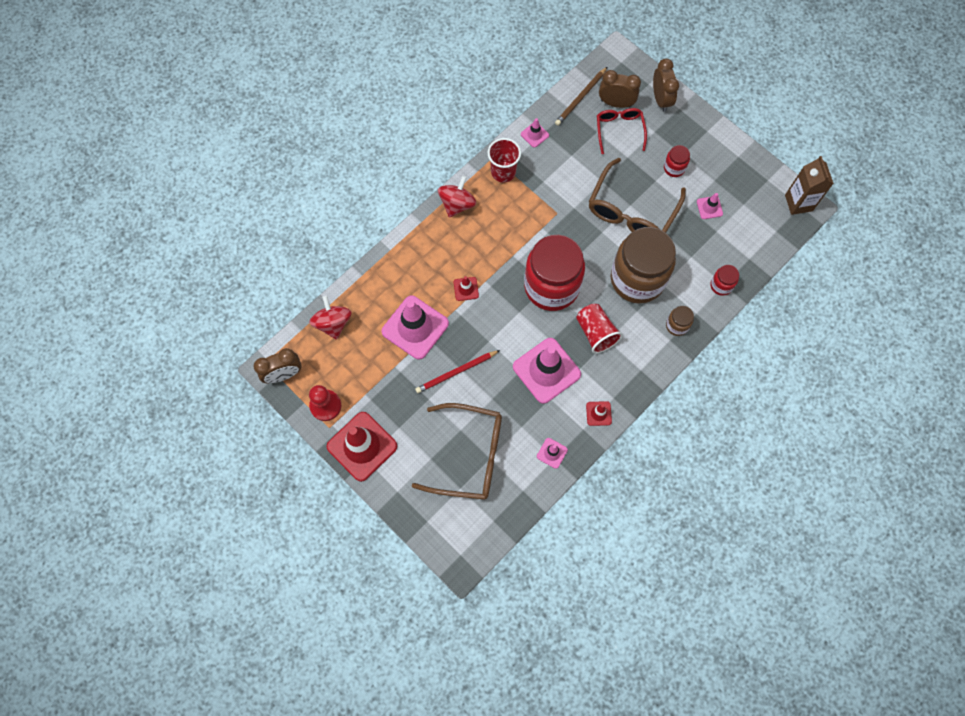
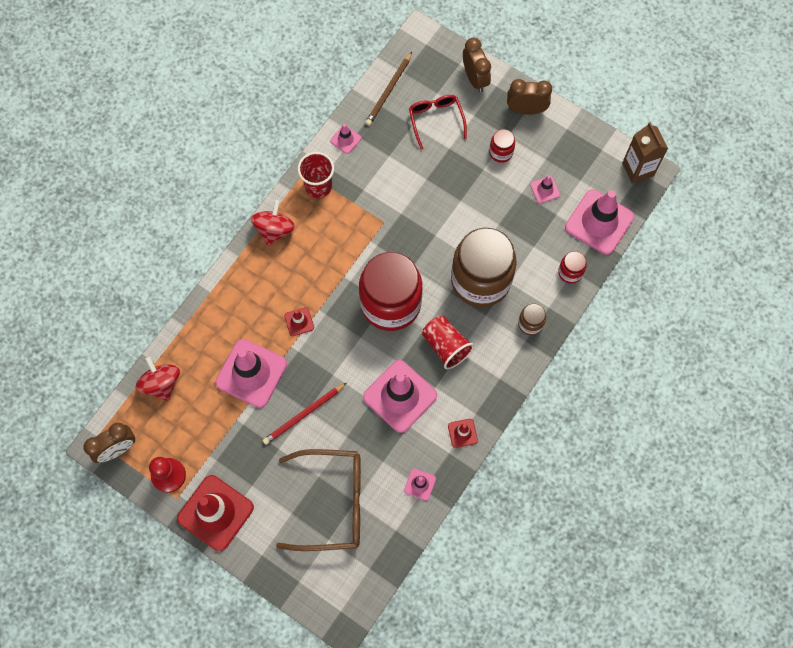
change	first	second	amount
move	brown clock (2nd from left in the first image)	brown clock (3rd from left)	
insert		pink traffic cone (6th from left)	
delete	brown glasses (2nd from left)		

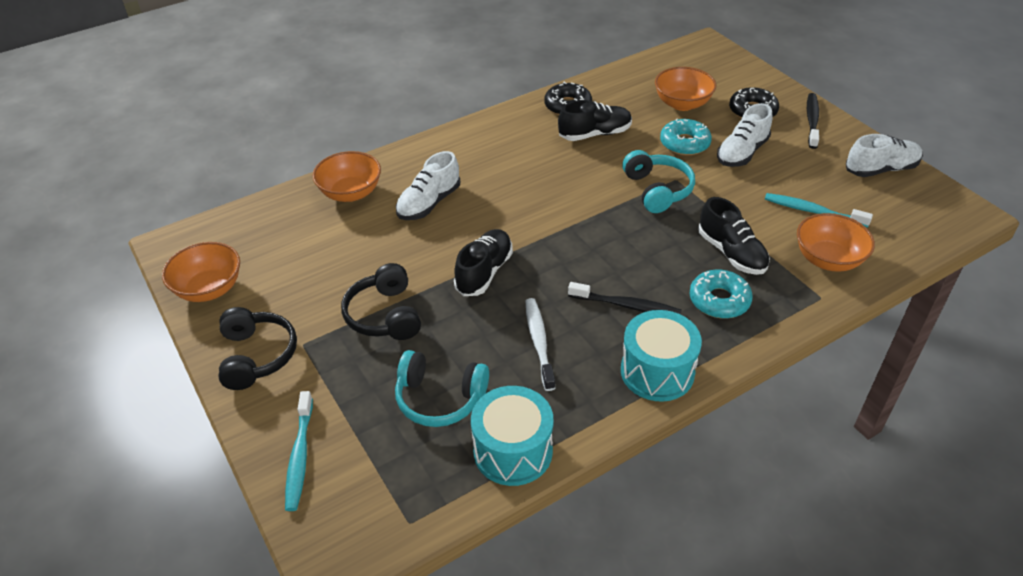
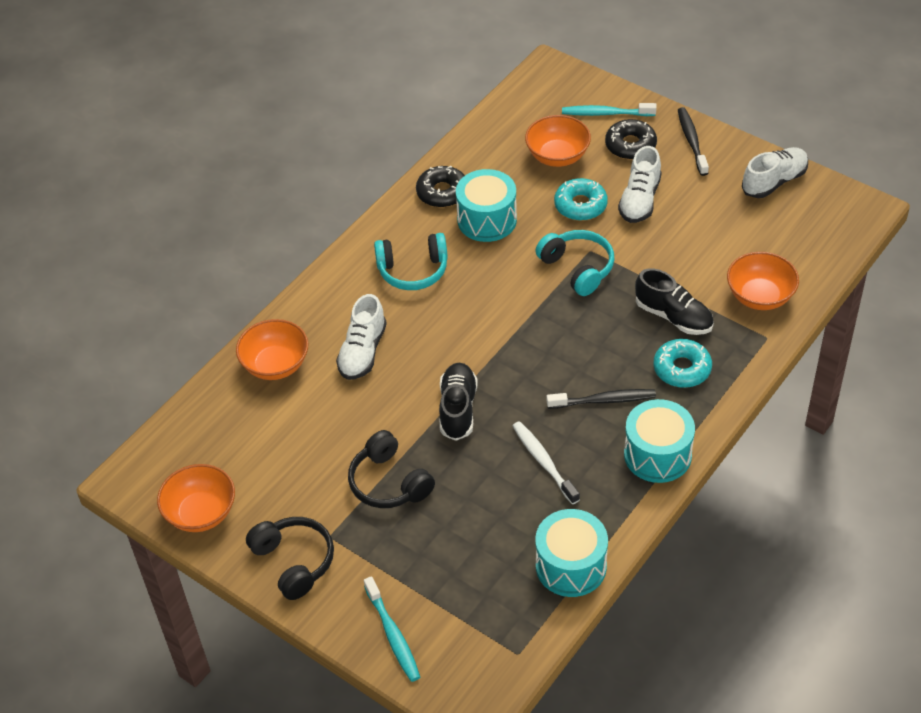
change	first	second	amount
move	turquoise headphones (1st from left)		
replace	black shoe (2nd from left)	turquoise drum (1st from left)	
move	turquoise toothbrush (2nd from left)		

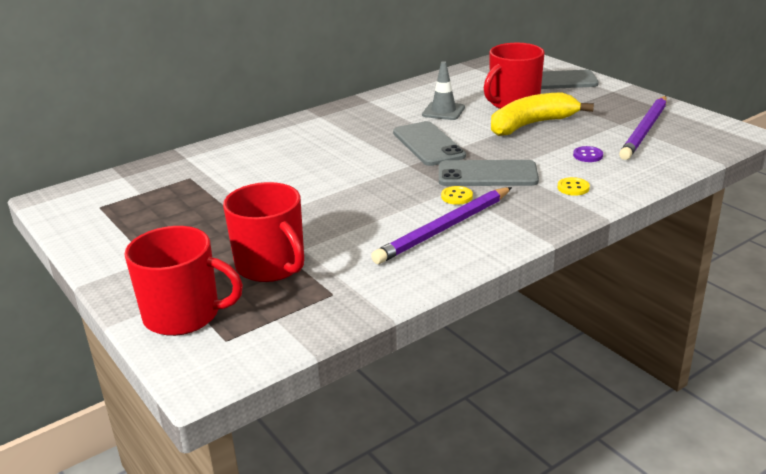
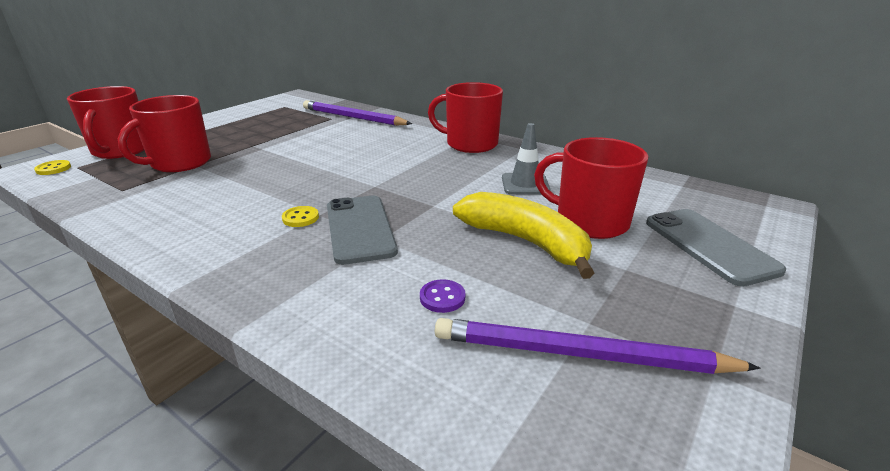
change	first	second	amount
move	yellow button (2nd from left in the first image)	yellow button (1st from left)	
move	purple pencil (1st from left)		
insert		red mug (3rd from left)	
delete	grey phone (1st from left)		

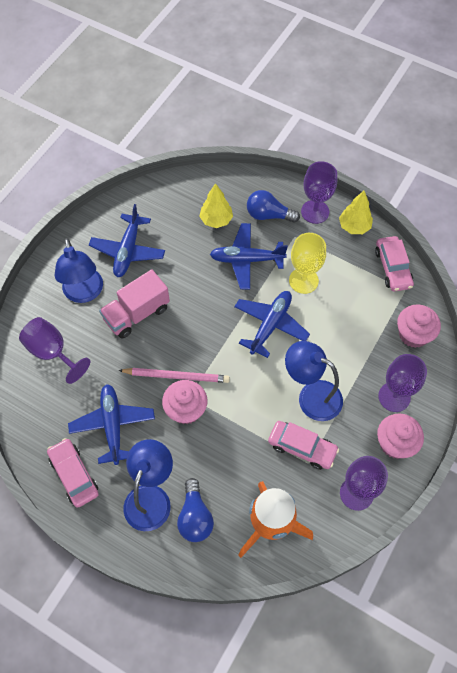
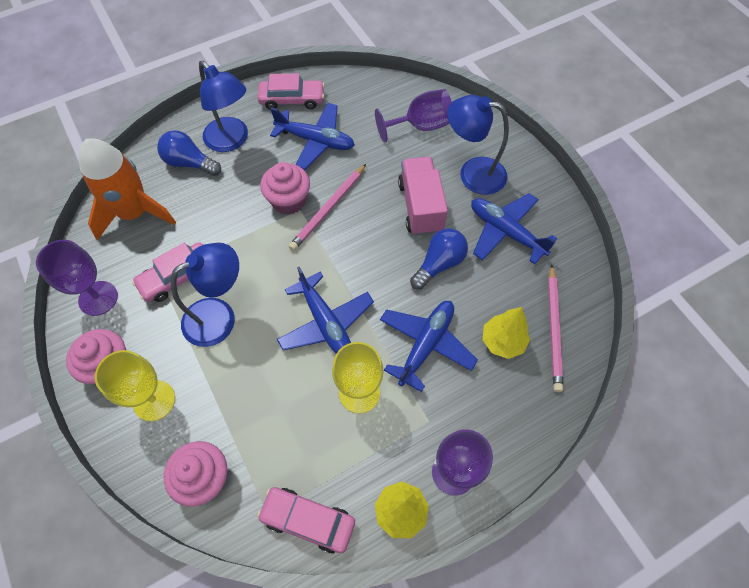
change	first	second	amount
recolor	purple goblet (4th from left)	yellow goblet (1st from left)	
move	blue light bulb (2nd from left)		
insert		pink pencil (2nd from left)	

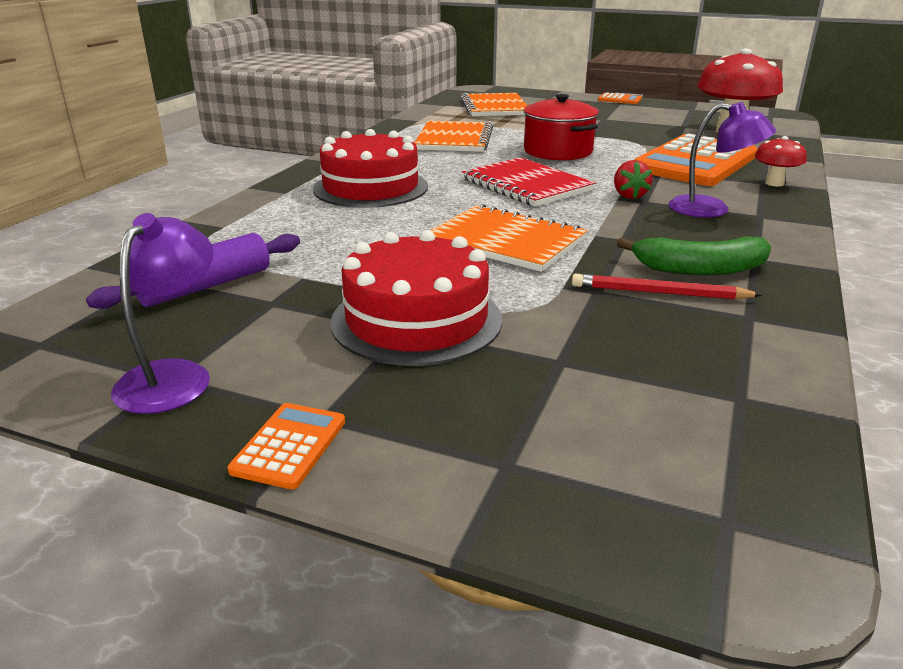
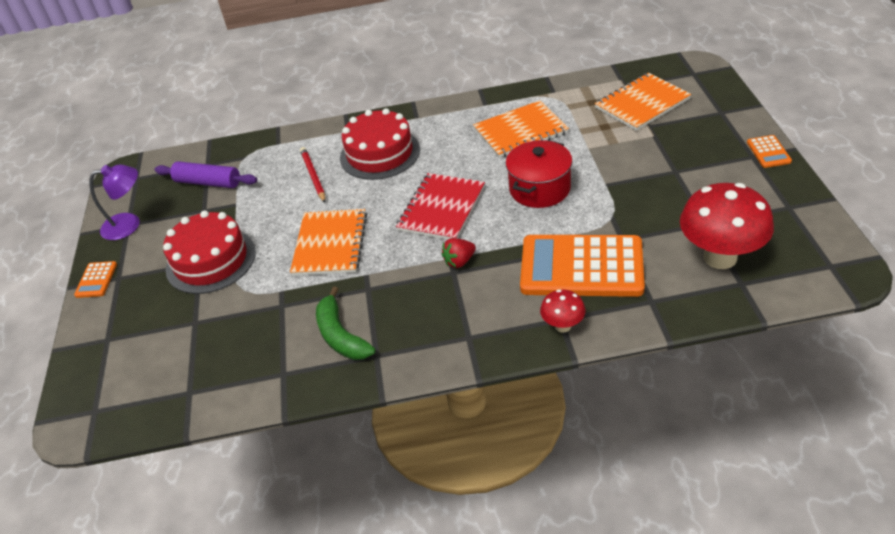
change	first	second	amount
rotate	orange calculator (1st from left)		105 degrees clockwise
move	red pencil		
delete	purple lamp (2nd from left)		

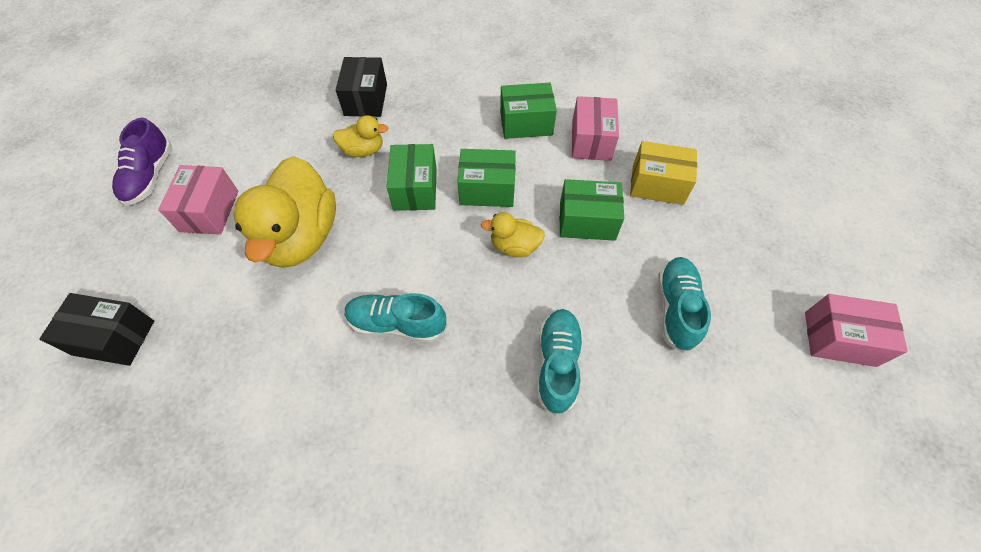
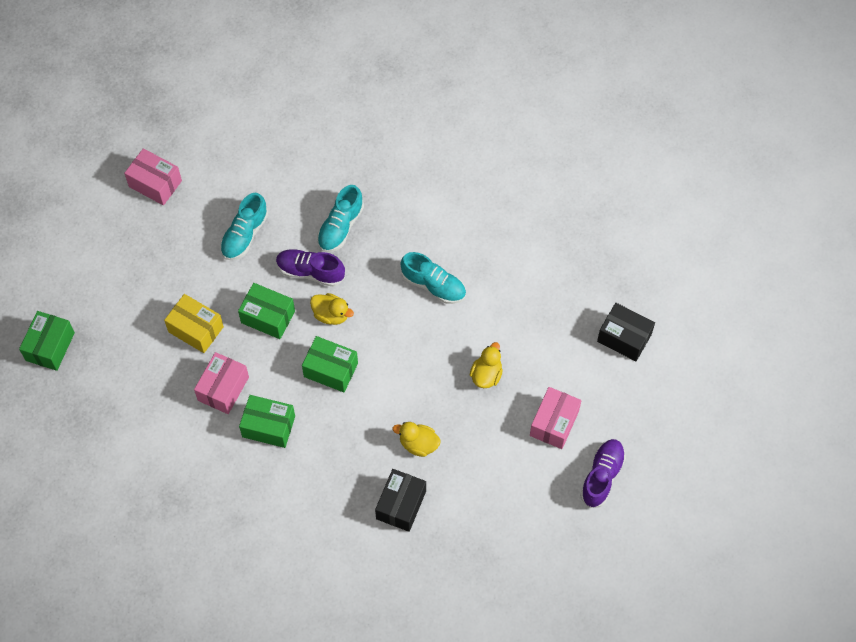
change	first	second	amount
move	green box (1st from left)		
insert		purple shoe (1st from left)	
resize	yellow duck (1st from left in the first image)	yellow duck (3rd from left)	x0.48

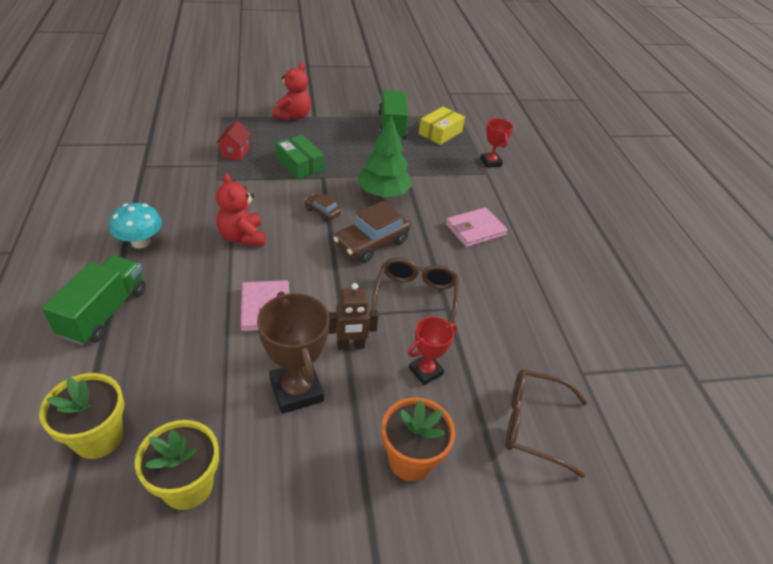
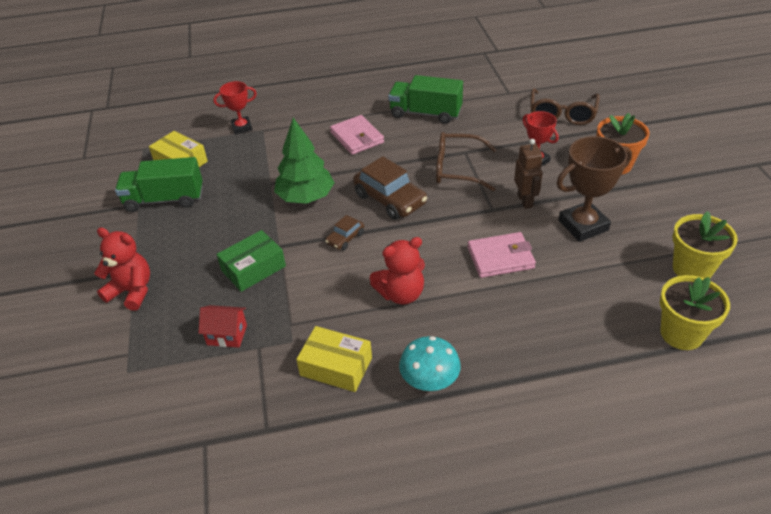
change	first	second	amount
insert		yellow box (2nd from left)	
move	green truck (1st from left in the first image)	green truck (2nd from left)	

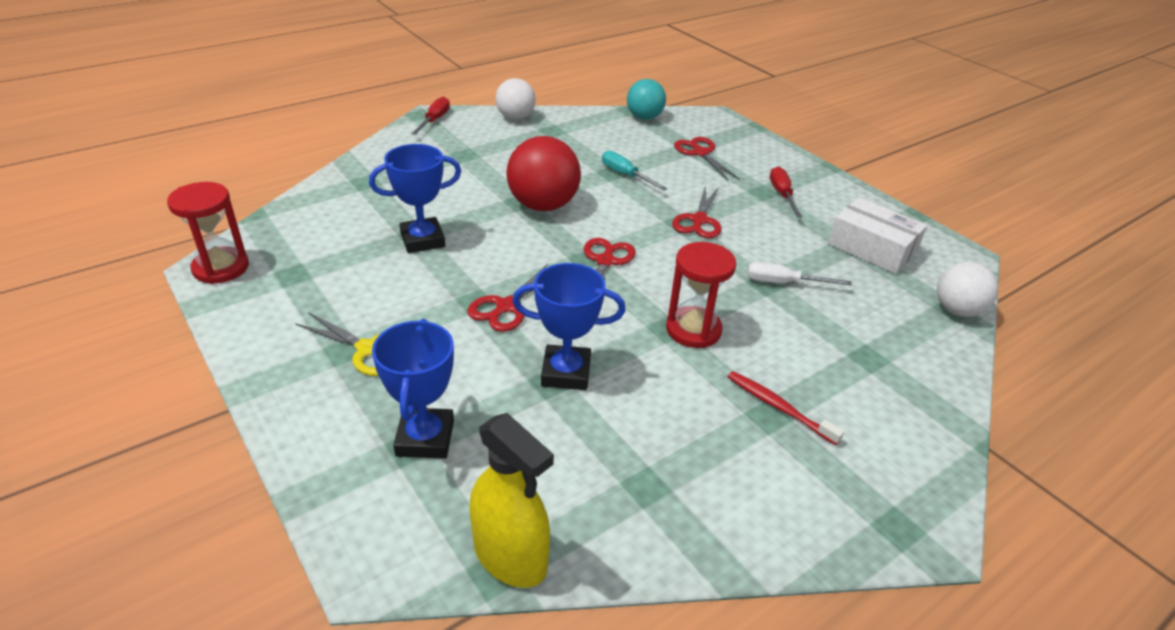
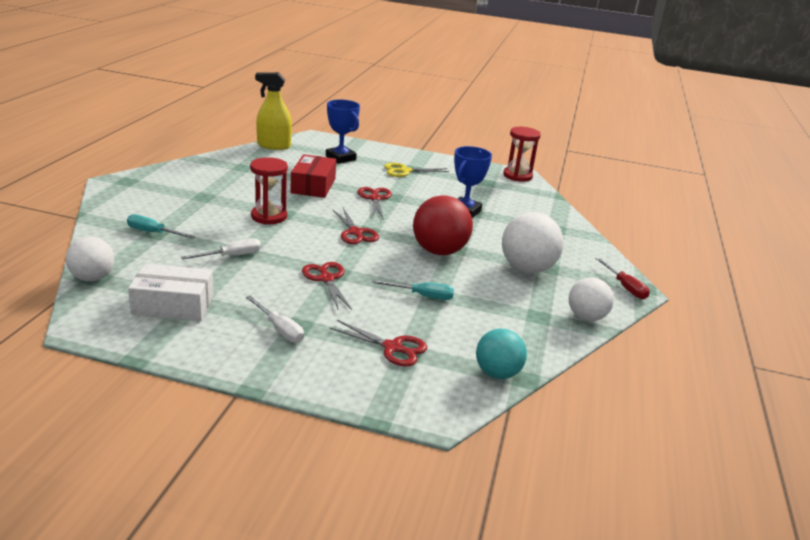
change	first	second	amount
insert		turquoise screwdriver (1st from left)	
recolor	red screwdriver (2nd from left)	white screwdriver (2nd from left)	
replace	blue trophy (3rd from left)	red box	
insert		white ball (2nd from left)	
delete	red toothbrush		

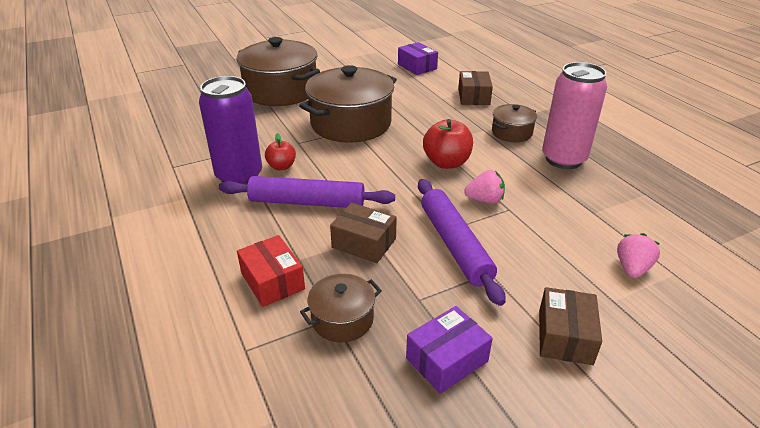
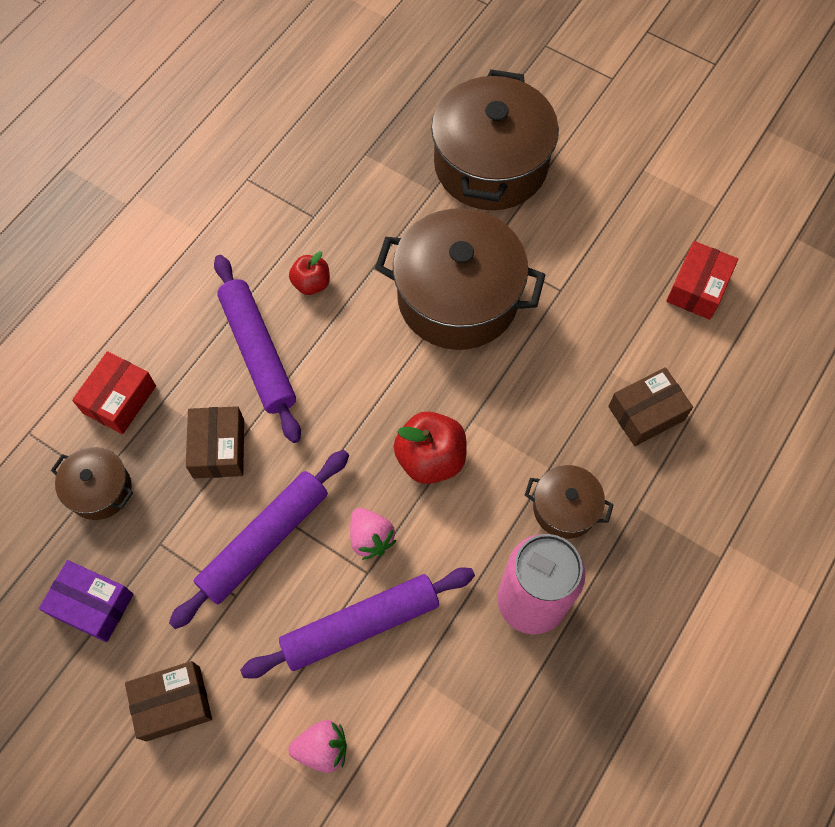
change	first	second	amount
insert		purple rolling pin (3rd from left)	
recolor	purple box (1st from left)	red box (2nd from left)	
delete	purple can		

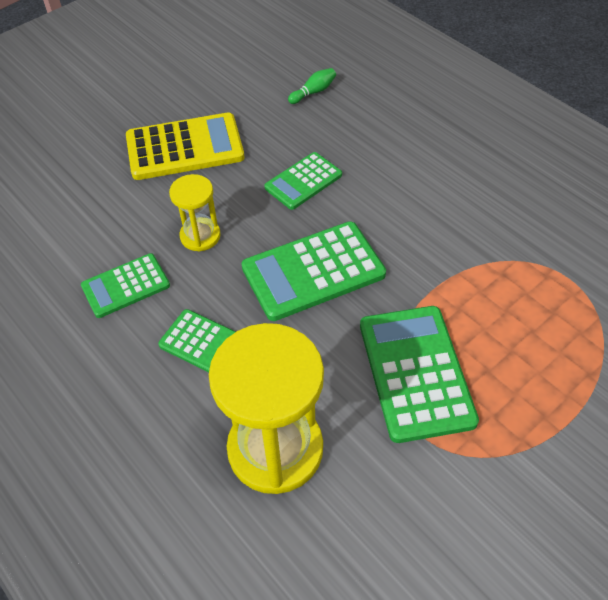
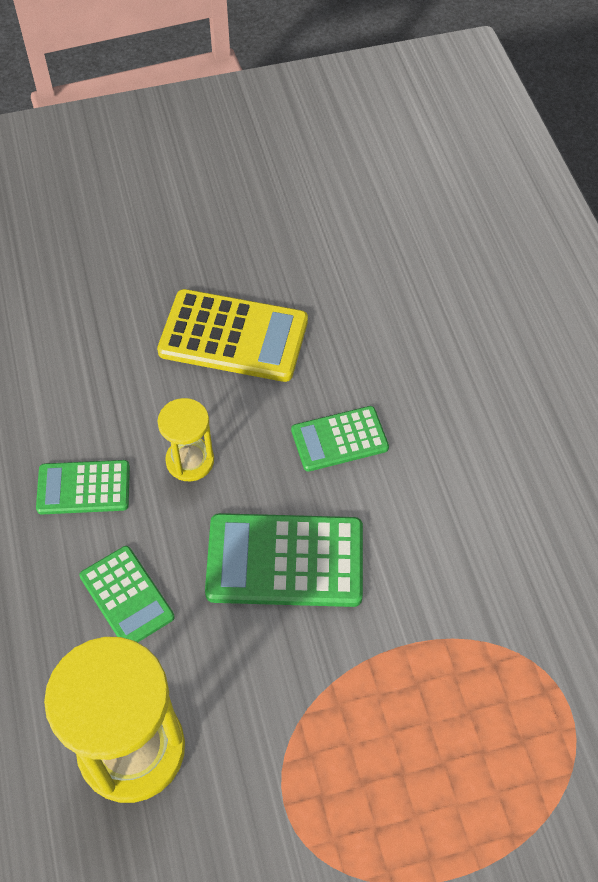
change	first	second	amount
delete	green bowling pin		
delete	green calculator (5th from left)		

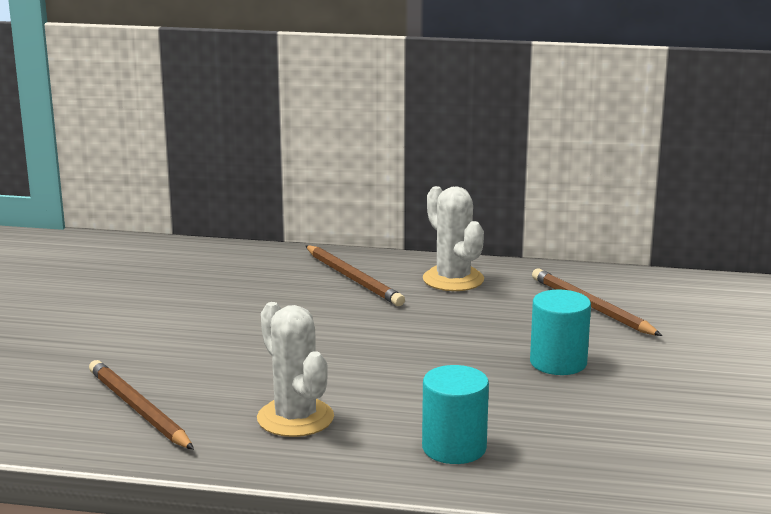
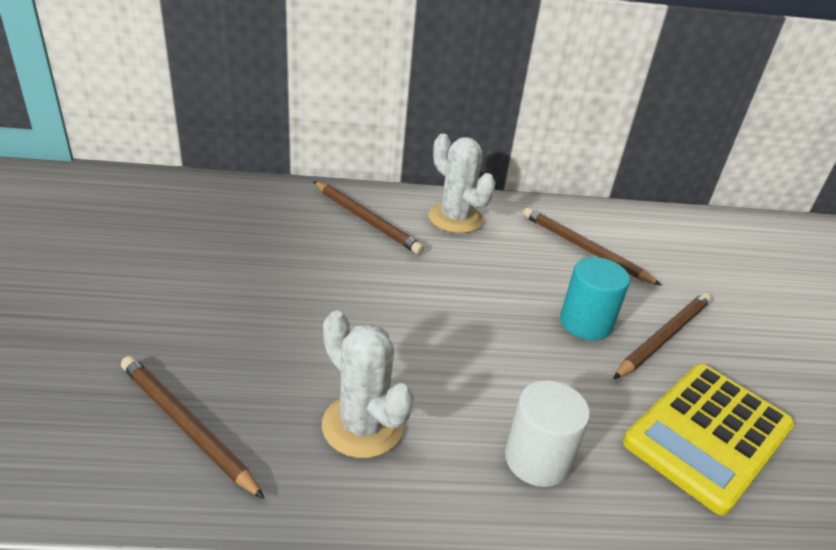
change	first	second	amount
recolor	turquoise cylinder (1st from left)	white cylinder	
insert		brown pencil (4th from left)	
insert		yellow calculator	

